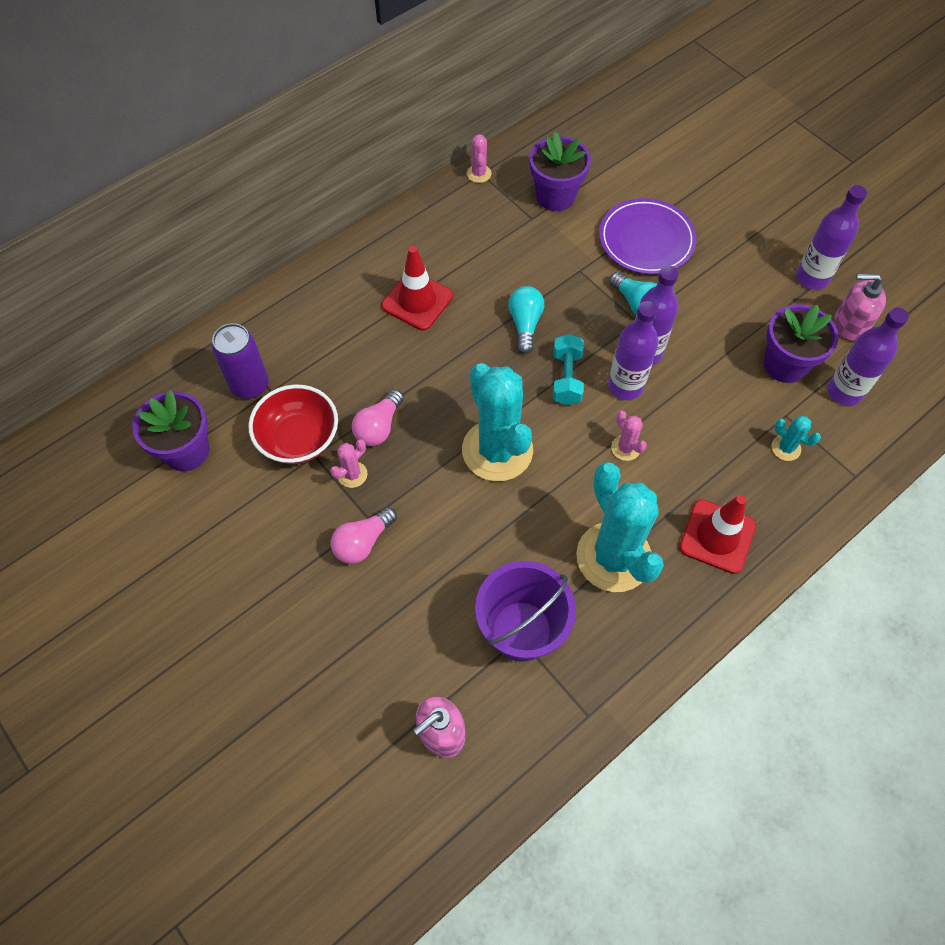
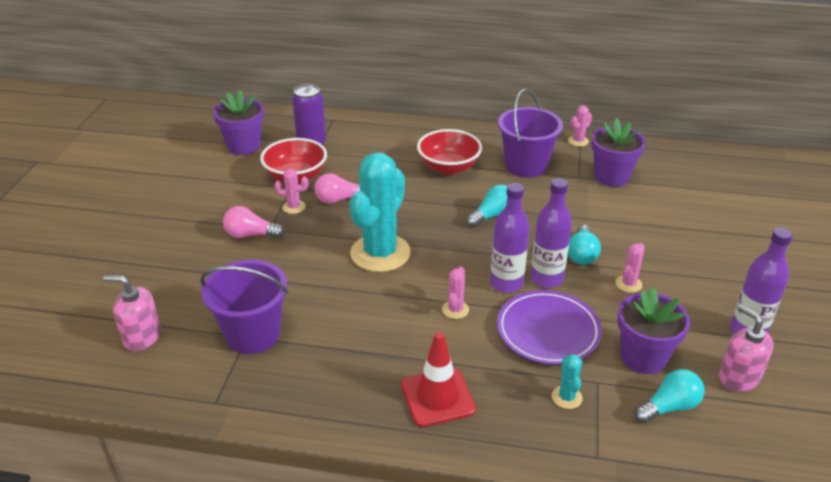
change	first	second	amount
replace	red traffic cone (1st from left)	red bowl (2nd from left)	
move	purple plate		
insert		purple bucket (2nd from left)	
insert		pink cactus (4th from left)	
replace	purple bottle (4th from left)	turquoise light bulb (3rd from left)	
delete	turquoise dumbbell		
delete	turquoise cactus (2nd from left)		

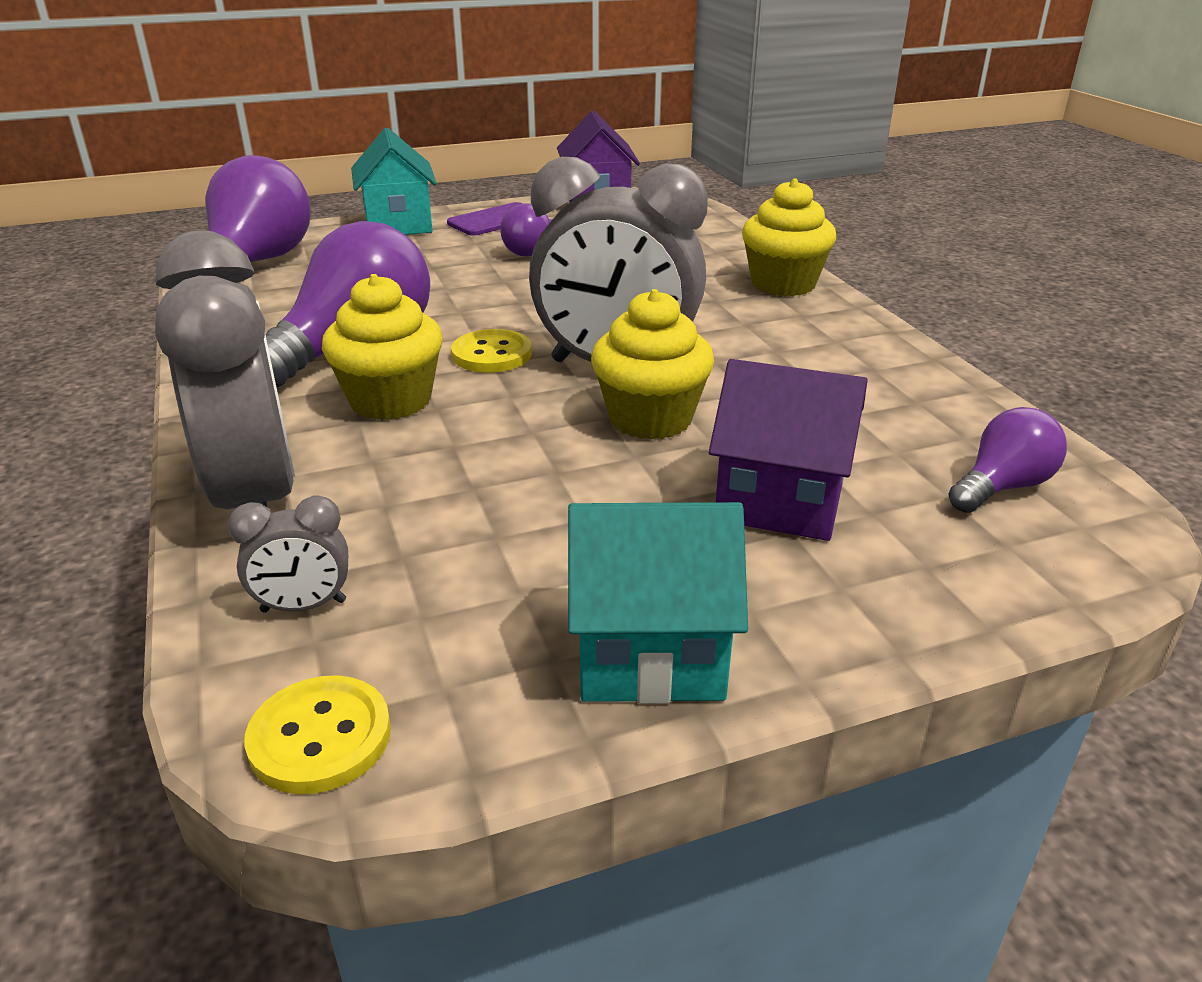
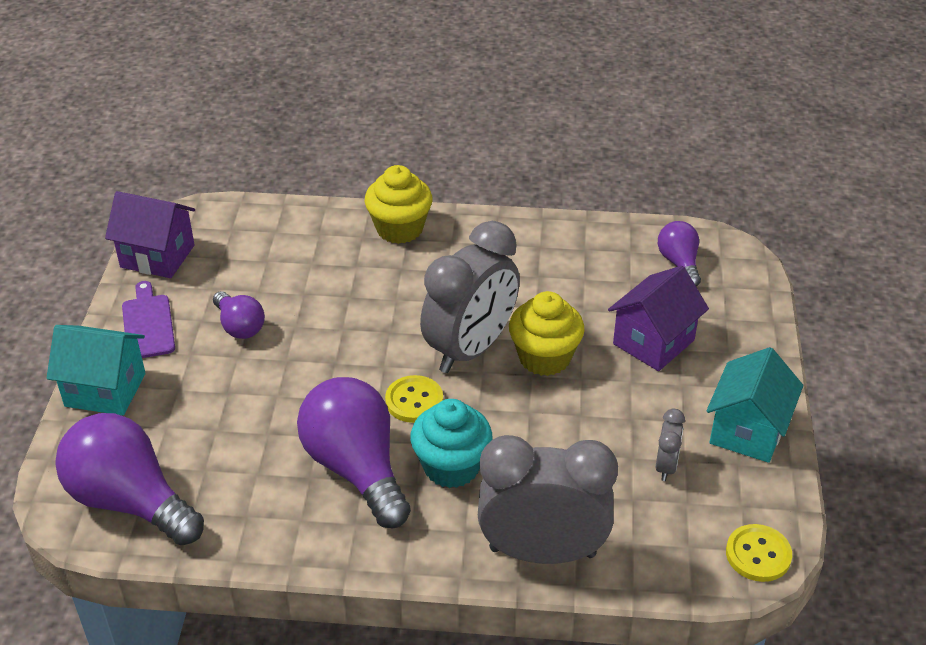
change	first	second	amount
recolor	yellow cupcake (1st from left)	turquoise cupcake	
move	grey clock (2nd from left in the first image)	grey clock (3rd from left)	

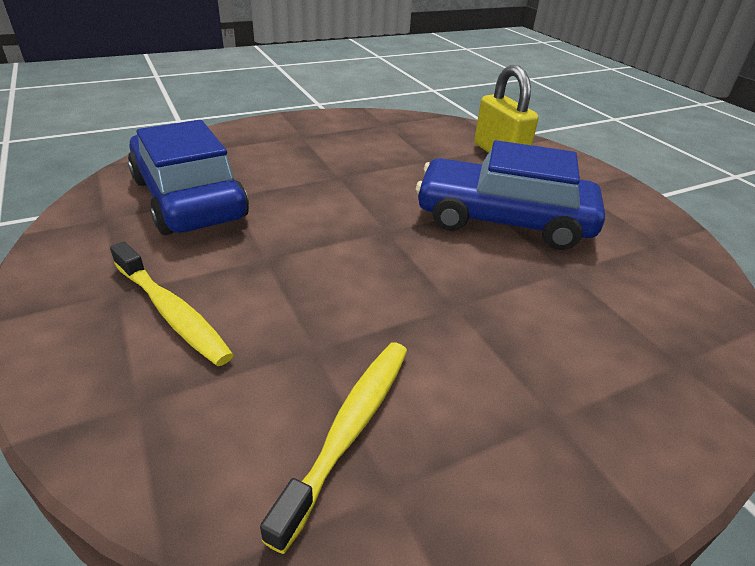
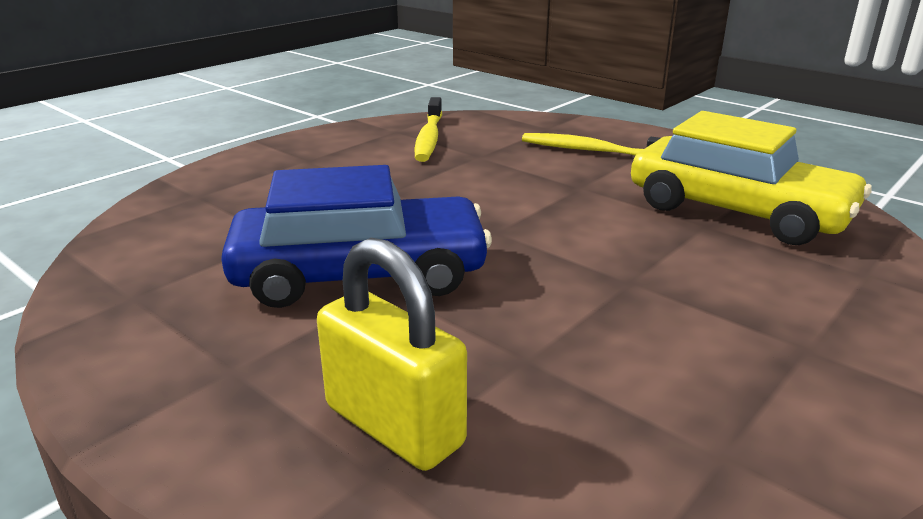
change	first	second	amount
recolor	blue car (1st from left)	yellow car	

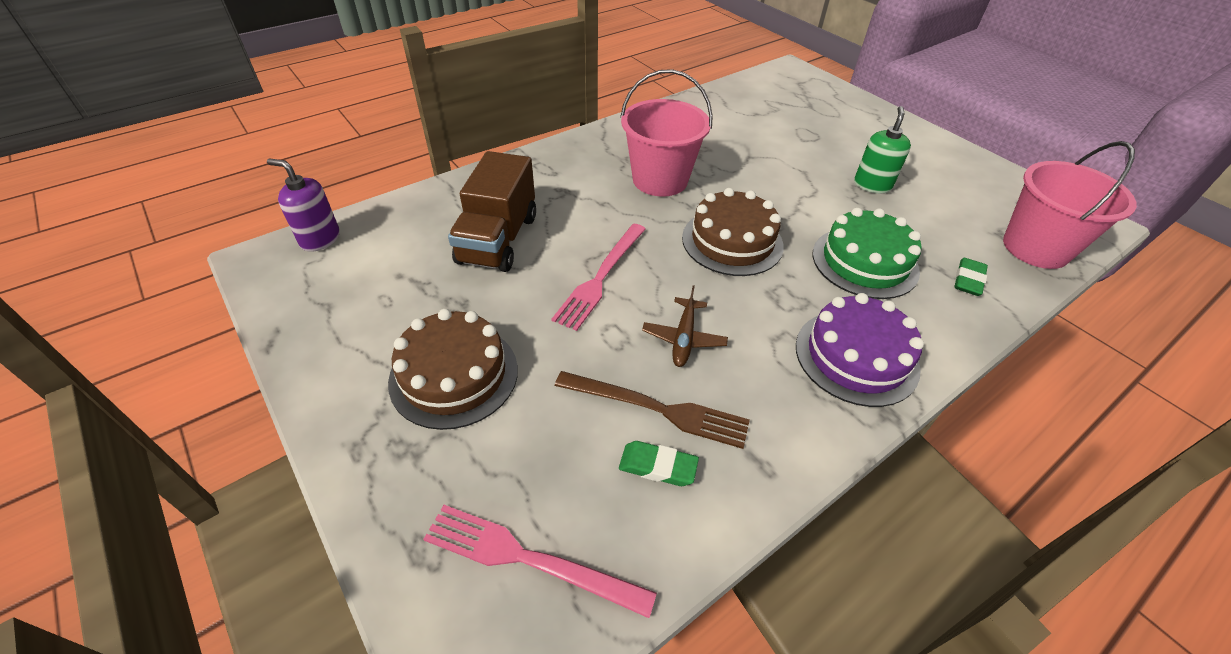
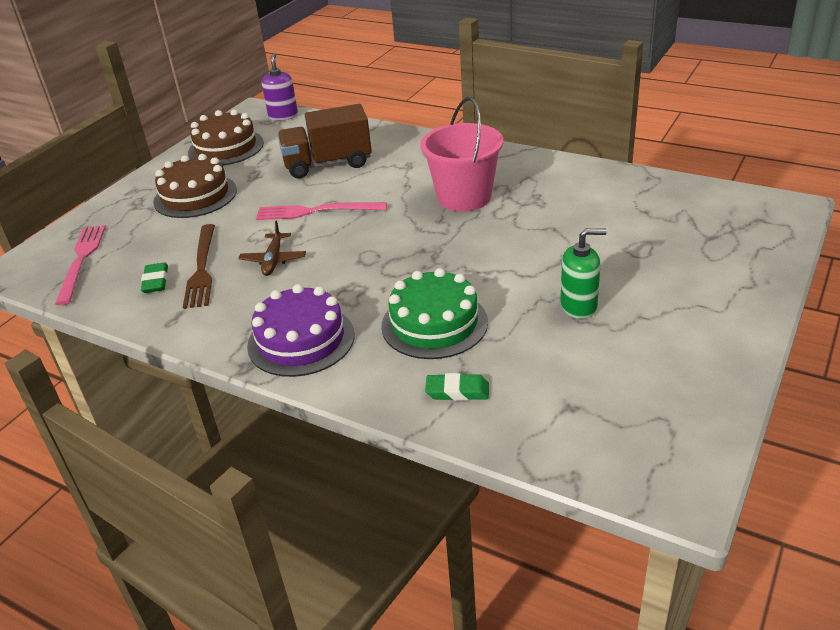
change	first	second	amount
move	brown cake (2nd from left)		
rotate	brown plane		75 degrees counterclockwise
delete	pink bucket (2nd from left)		

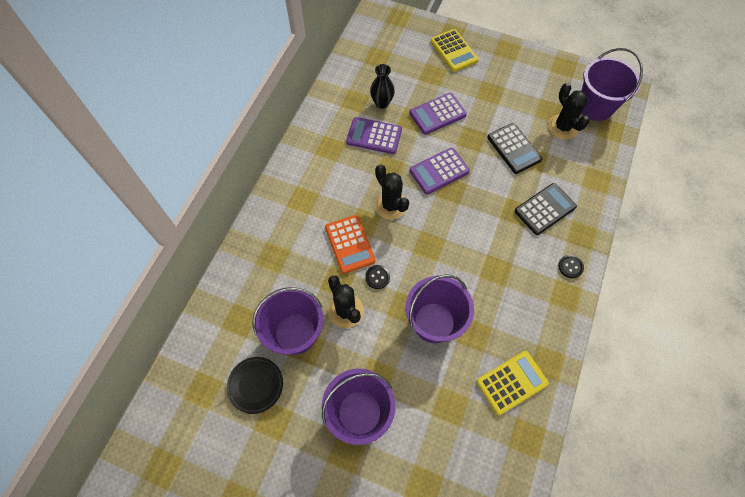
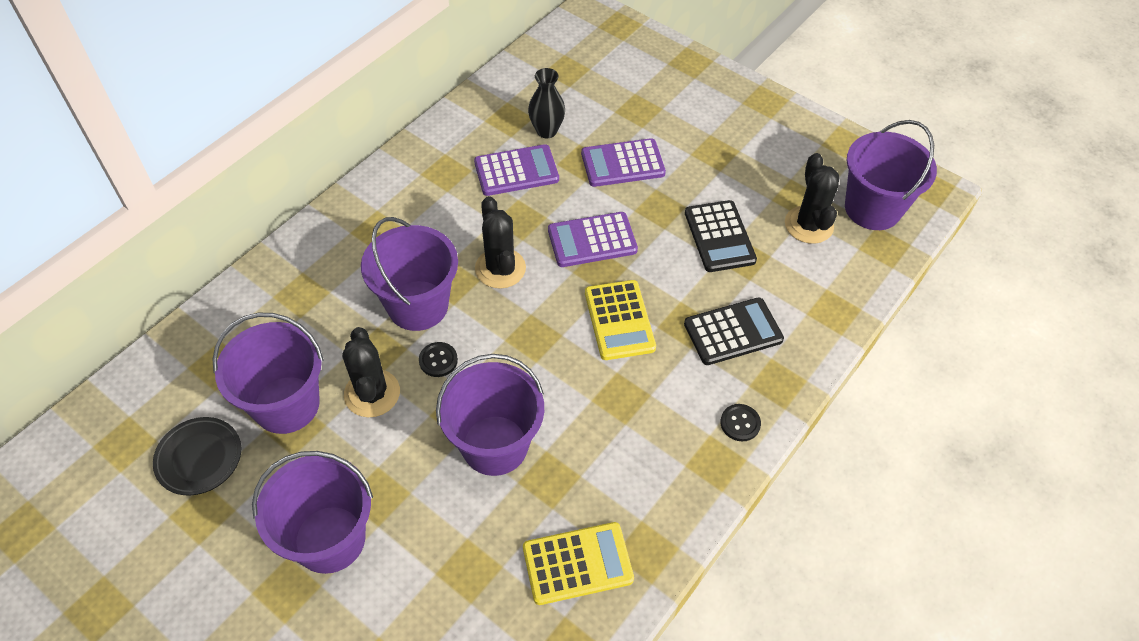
change	first	second	amount
replace	orange calculator	purple bucket (3rd from left)	
rotate	purple calculator (1st from left)		135 degrees clockwise
move	yellow calculator (1st from left in the first image)	yellow calculator (2nd from left)	

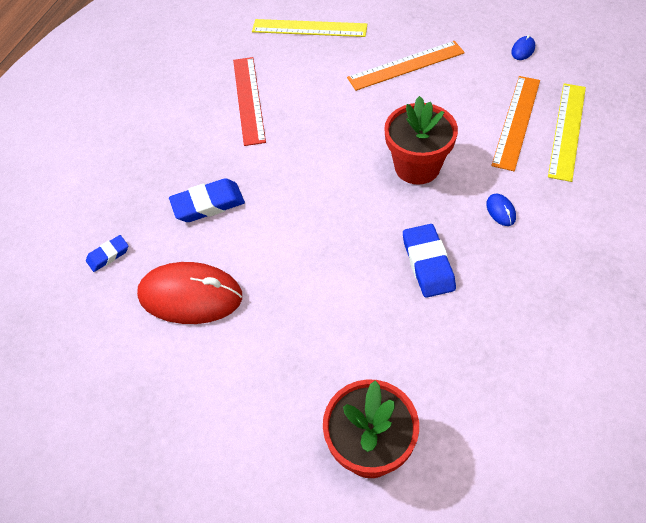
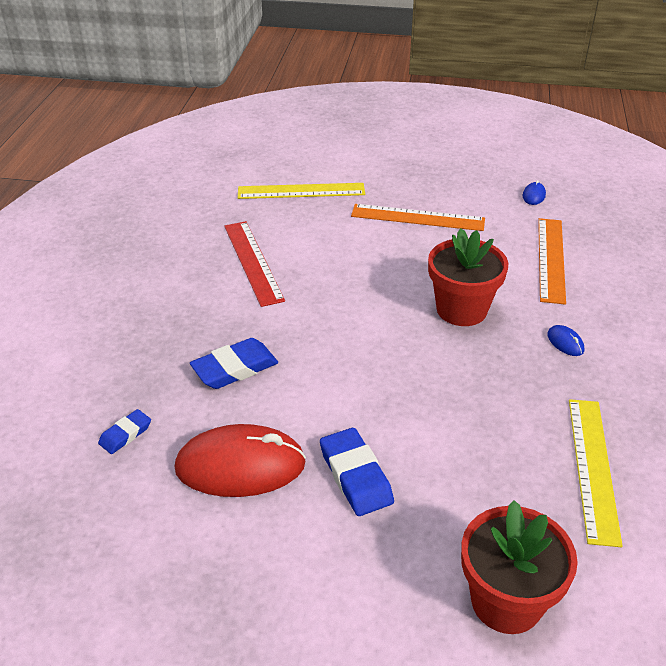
change	first	second	amount
move	blue eraser (3rd from left)		
rotate	orange ruler (1st from left)		45 degrees clockwise
move	yellow ruler (2nd from left)		

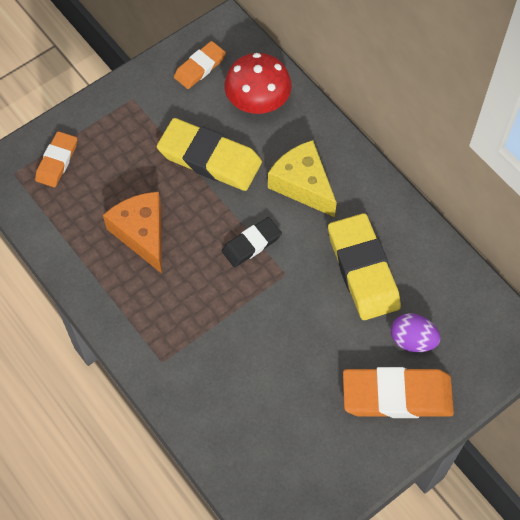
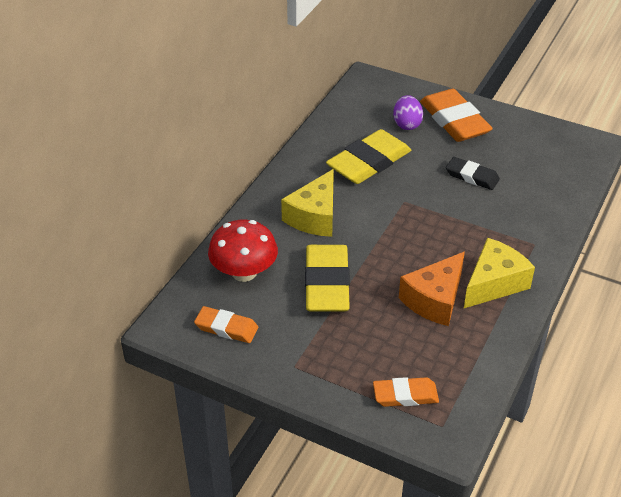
change	first	second	amount
move	black eraser		
insert		yellow cheese (2nd from left)	

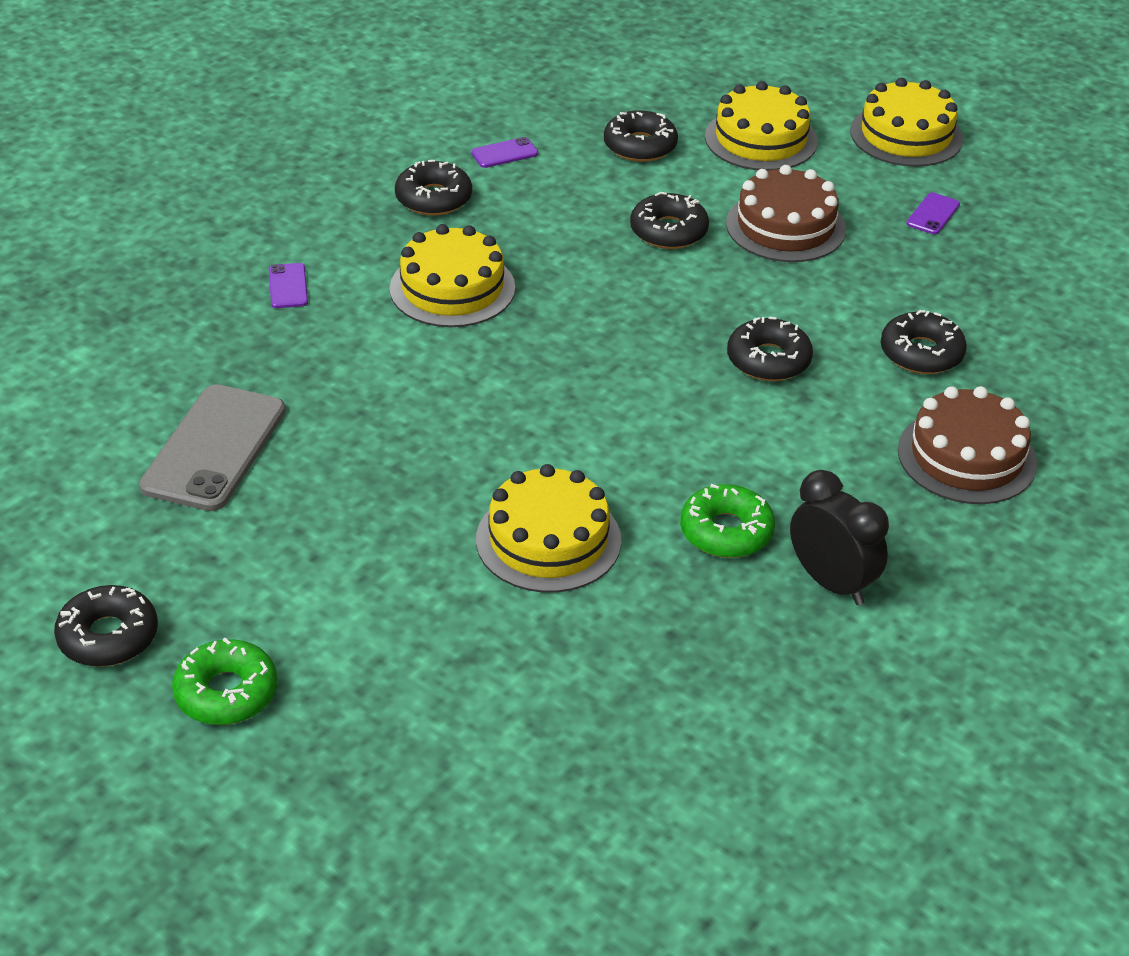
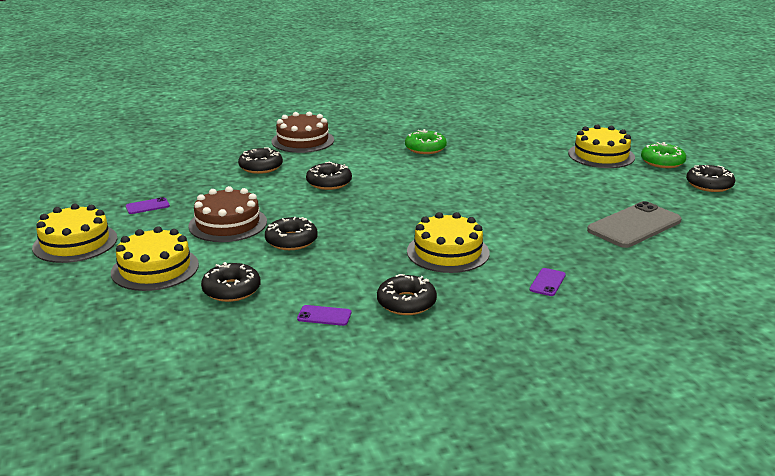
change	first	second	amount
move	yellow cake (2nd from left in the first image)	yellow cake (4th from left)	
delete	black clock		

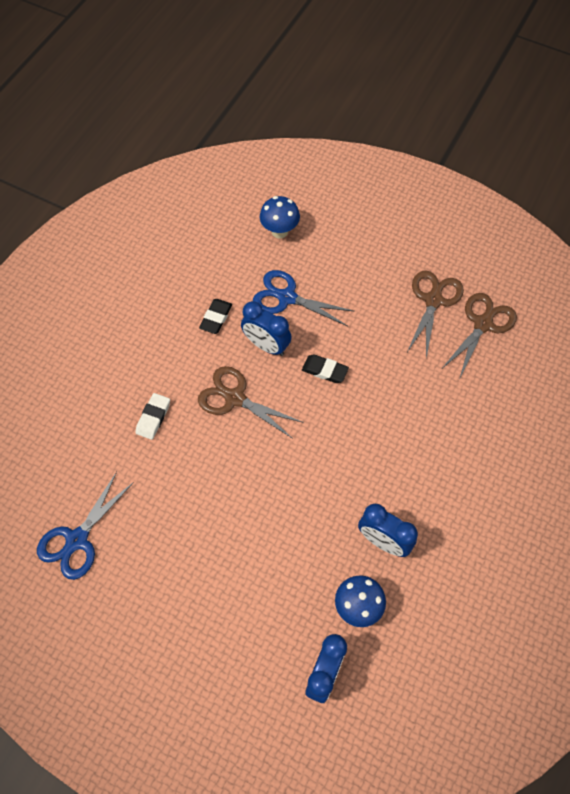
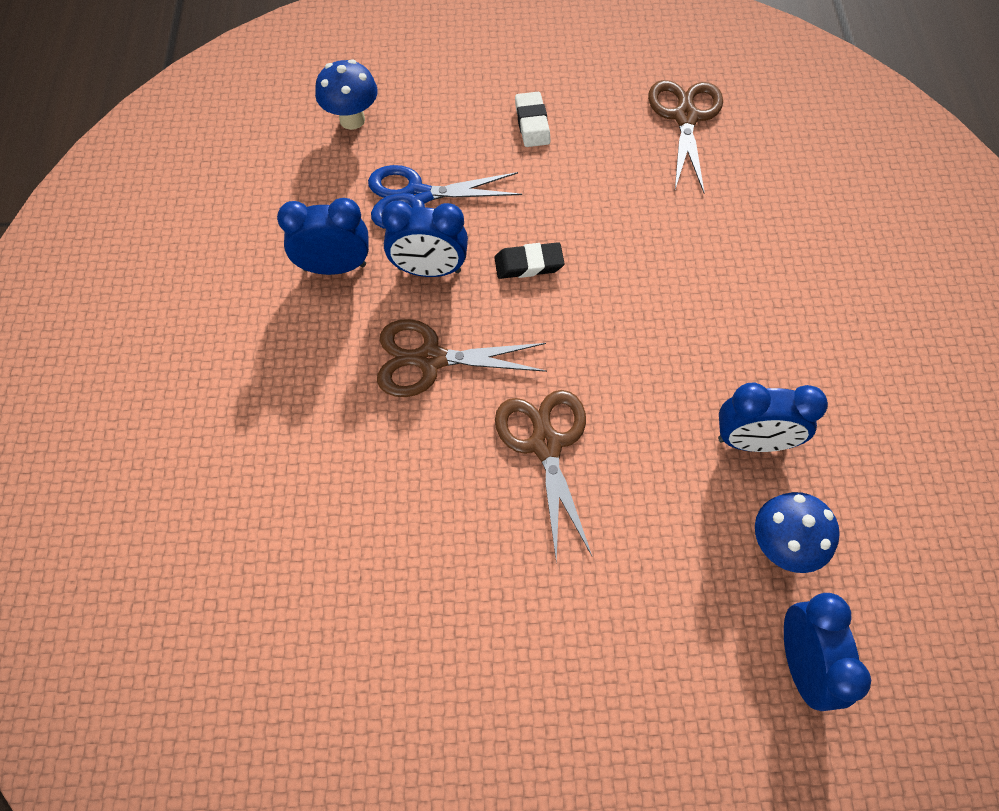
change	first	second	amount
replace	black eraser (1st from left)	blue clock (1st from left)	
move	brown scissors (2nd from left)		
move	white eraser		
delete	blue scissors (1st from left)		

